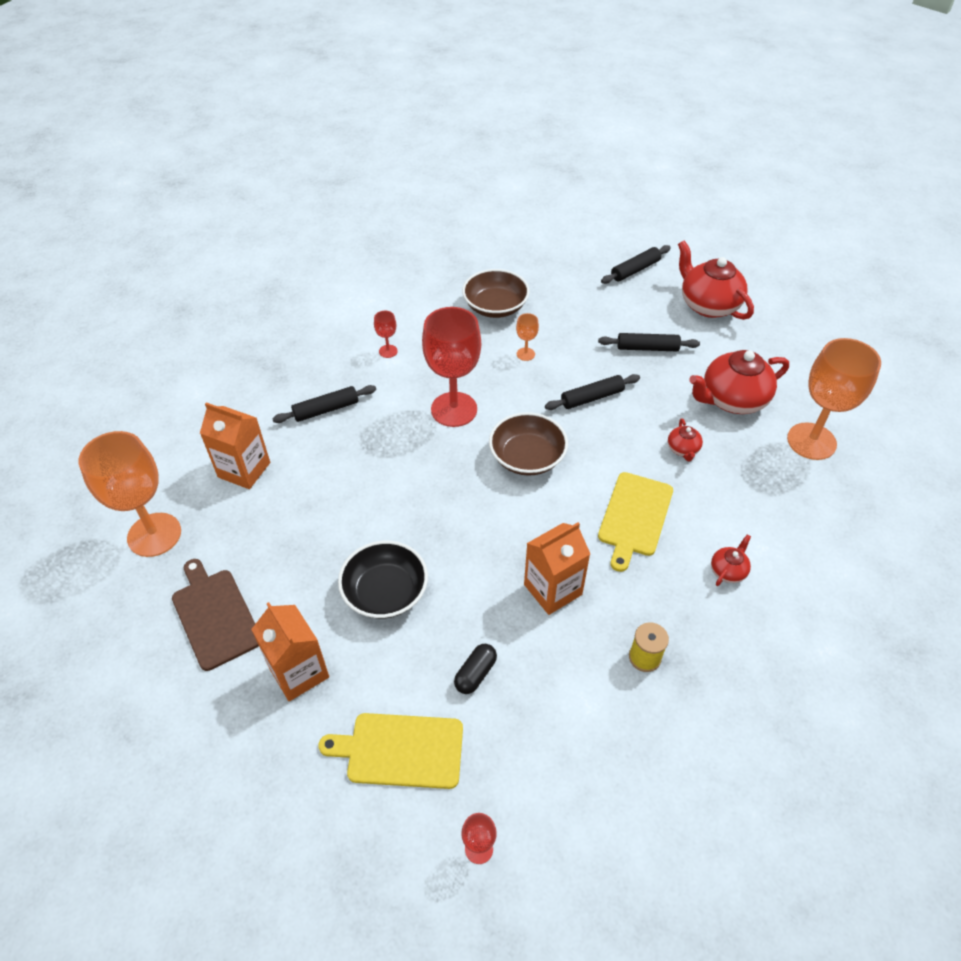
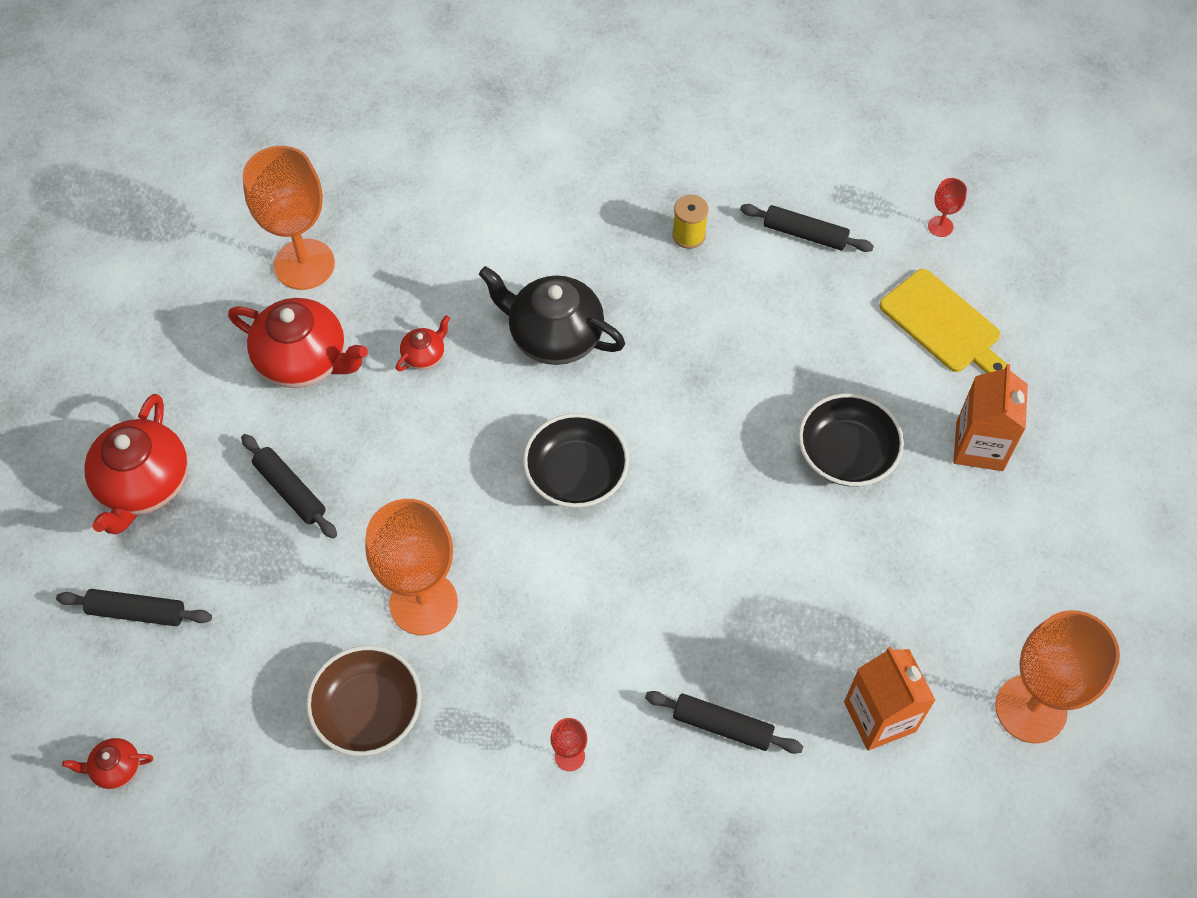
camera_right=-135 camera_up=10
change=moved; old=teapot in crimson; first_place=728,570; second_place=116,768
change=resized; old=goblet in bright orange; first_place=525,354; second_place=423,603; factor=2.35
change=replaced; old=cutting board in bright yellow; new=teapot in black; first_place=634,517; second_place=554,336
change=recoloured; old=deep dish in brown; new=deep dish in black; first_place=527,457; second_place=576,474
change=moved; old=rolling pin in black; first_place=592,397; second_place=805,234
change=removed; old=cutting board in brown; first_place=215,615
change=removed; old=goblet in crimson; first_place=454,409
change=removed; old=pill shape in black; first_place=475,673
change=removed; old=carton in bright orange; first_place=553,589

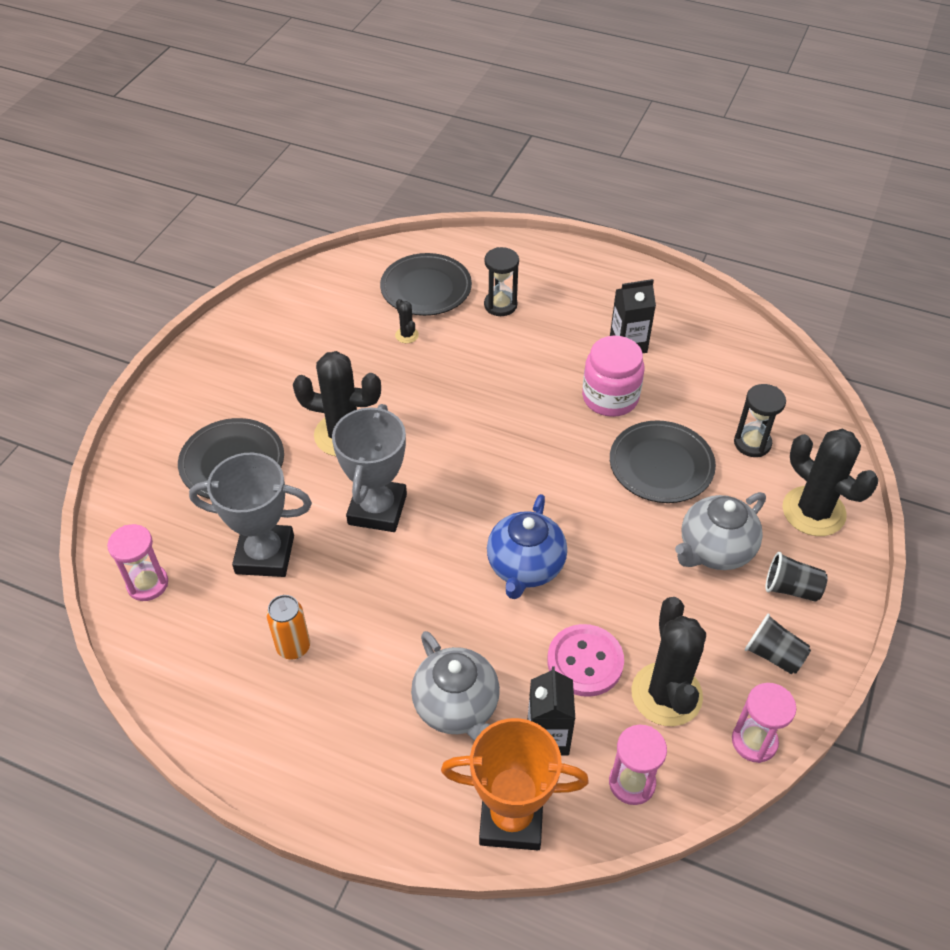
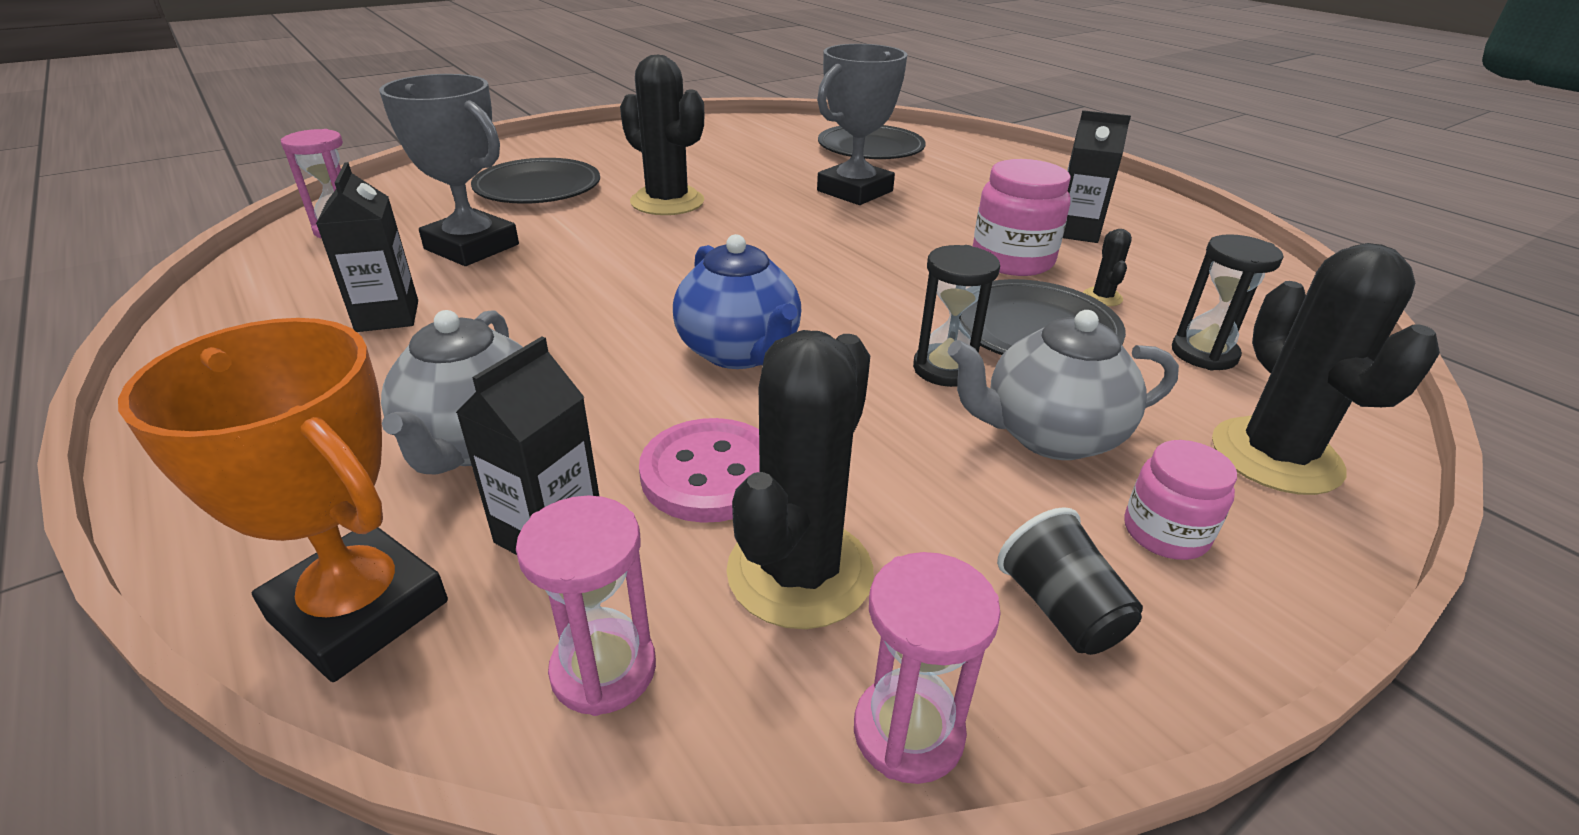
camera_right=30 camera_up=-15
change=replaced; old=tin in bright orange; new=carton in black; first_place=293,647; second_place=387,316
change=turned; old=teapot in royal blue; first_place=525,567; second_place=739,352; degrees=-75
change=moved; old=trophy in ash-grey; first_place=377,509; second_place=854,191
change=moved; old=sandglass in black; first_place=500,305; second_place=945,369
change=moved; old=saguaro cactus in black; first_place=407,335; second_place=1102,297
change=replaced; old=tumbler in black; new=jam jar in rose-pink; first_place=791,588; second_place=1165,533

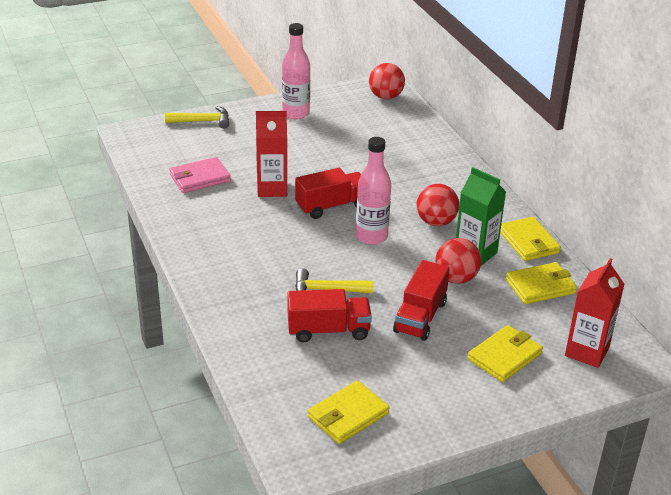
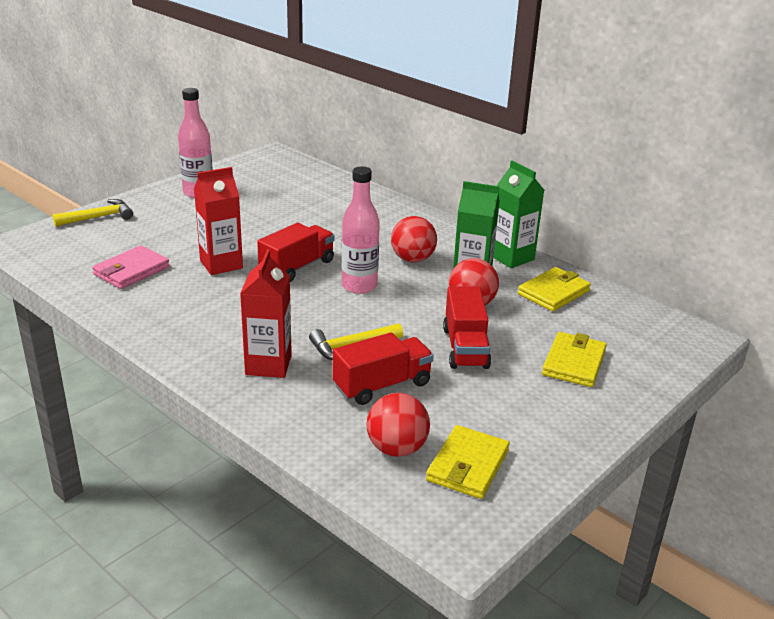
camera_right=-25 camera_up=-5
change=moved; old=carton in crimson; first_place=587,352; second_place=268,365
change=moved; old=sphere in crimson; first_place=385,97; second_place=396,448
change=replaced; old=wallet in bright yellow; new=carton in leaf-green; first_place=528,242; second_place=511,257

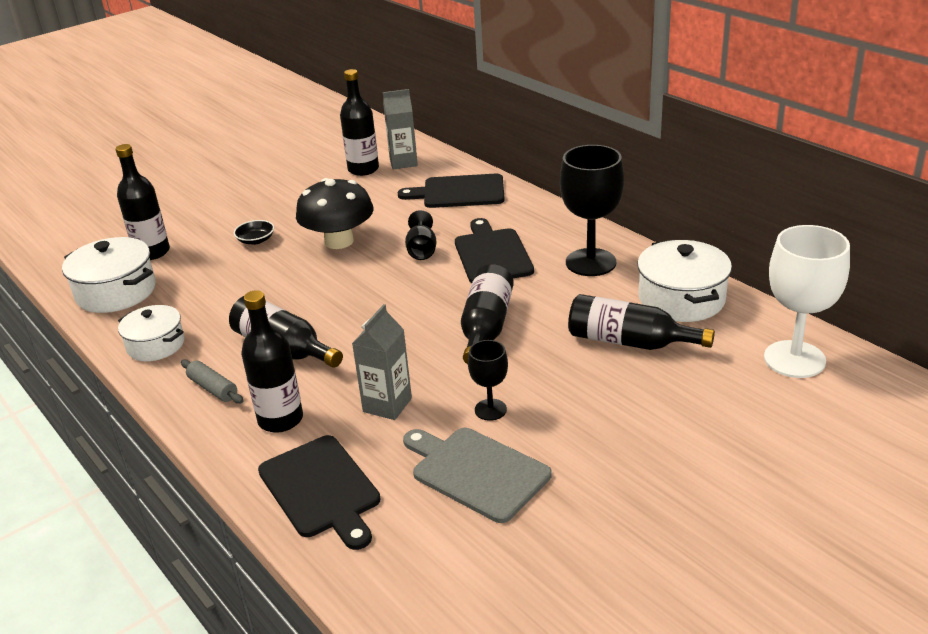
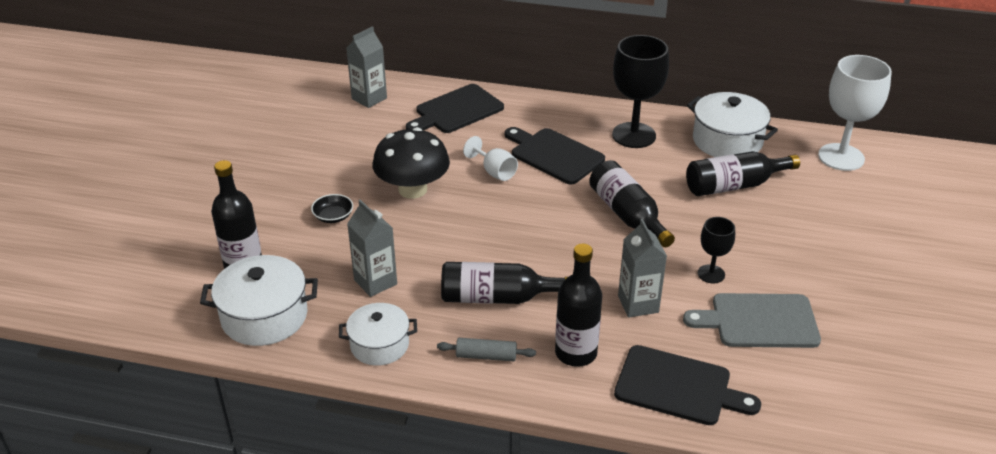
camera_right=-40 camera_up=5
change=added; new=carton in ash-grey; second_place=375,282
change=recoloured; old=goblet in black; new=goblet in white; first_place=422,250; second_place=494,172
change=removed; old=drink bottle in black; first_place=363,169

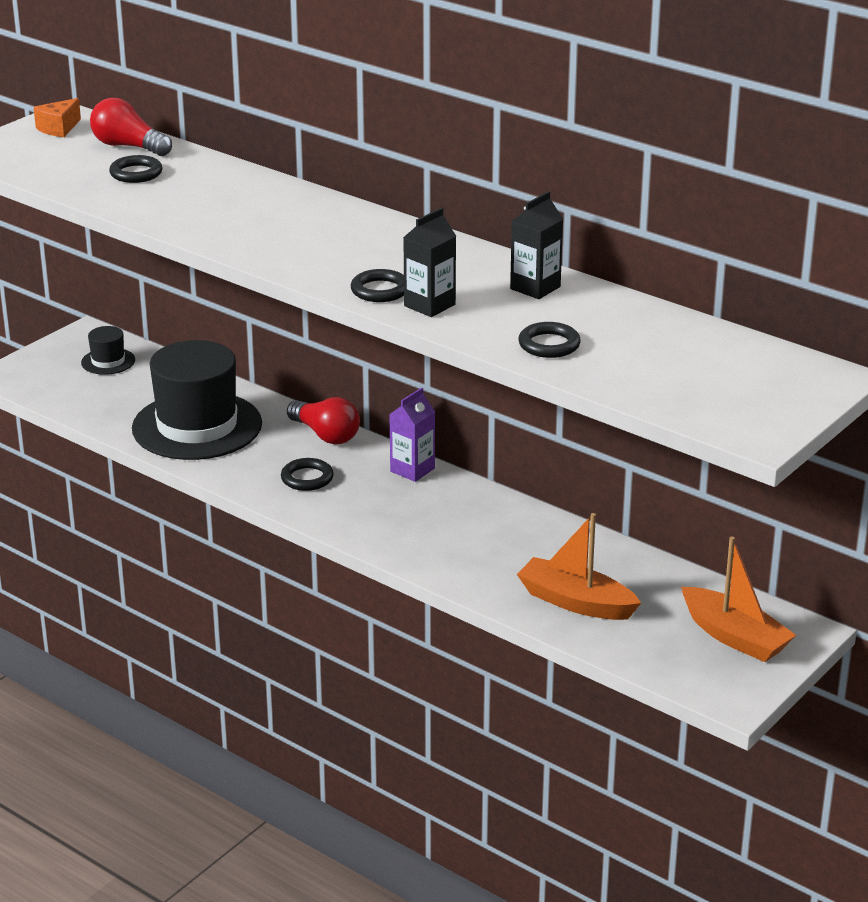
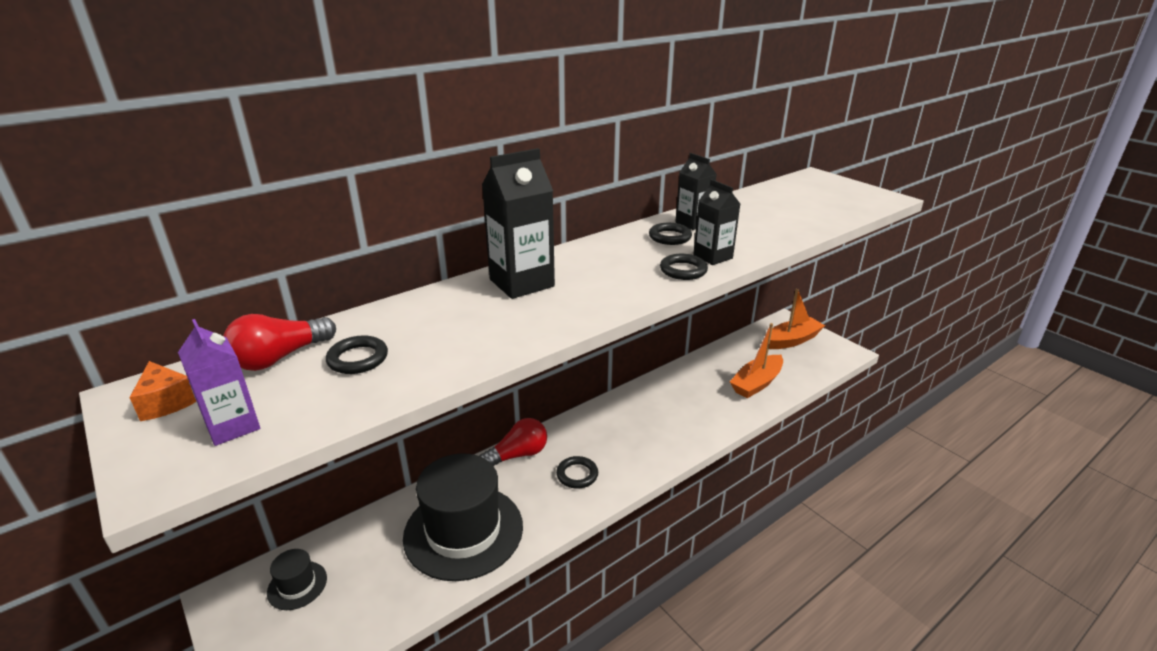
camera_right=-75 camera_up=0
change=moved; old=carton in royal purple; first_place=412,470; second_place=233,426
change=added; new=carton in black; second_place=521,283
change=moved; old=torus in black; first_place=549,345; second_place=670,237

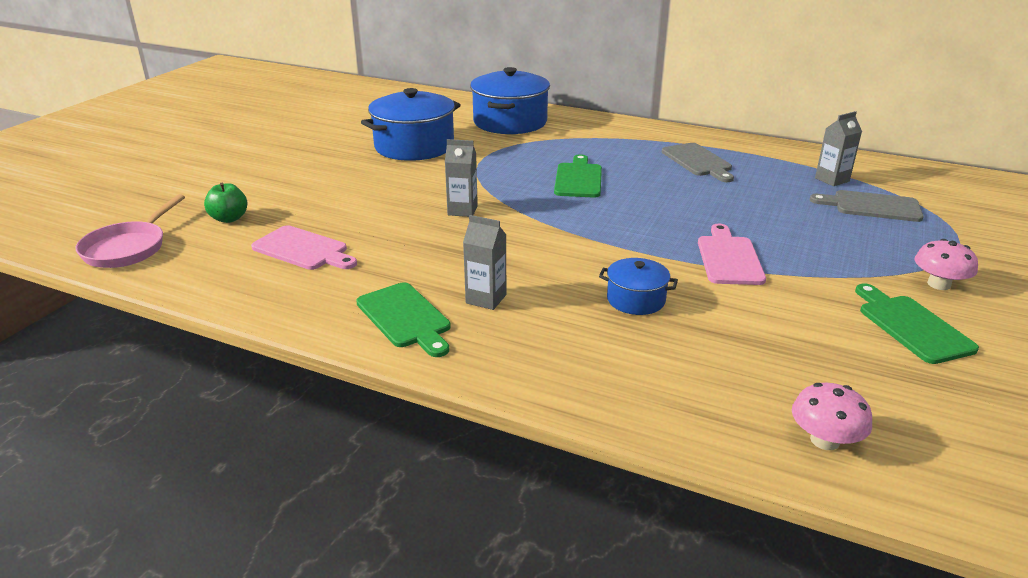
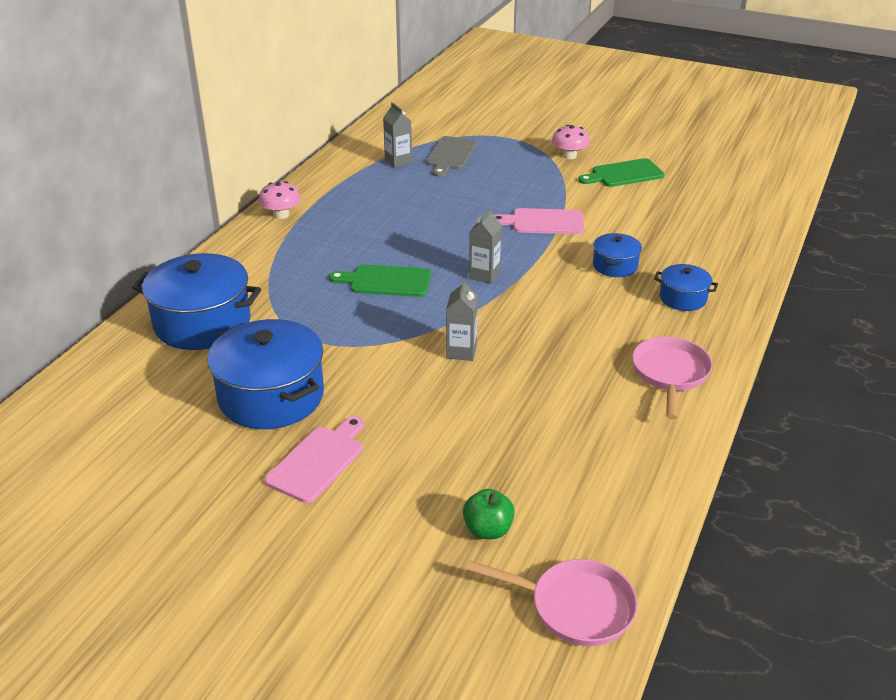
camera_right=-90 camera_up=5
change=moved; old=fungus in rose-pink; first_place=824,440; second_place=281,215
change=moved; old=cutting board in rose-pink; first_place=303,249; second_place=318,461
change=moved; old=carton in ash-grey; first_place=486,299; second_place=484,275
change=replaced; old=cutting board in leaf-green; new=pan in rose-pink; first_place=405,318; second_place=670,374
change=added; new=cooking pot in royal blue; second_place=683,298
change=removed; old=cutting board in ash-grey; first_place=698,161

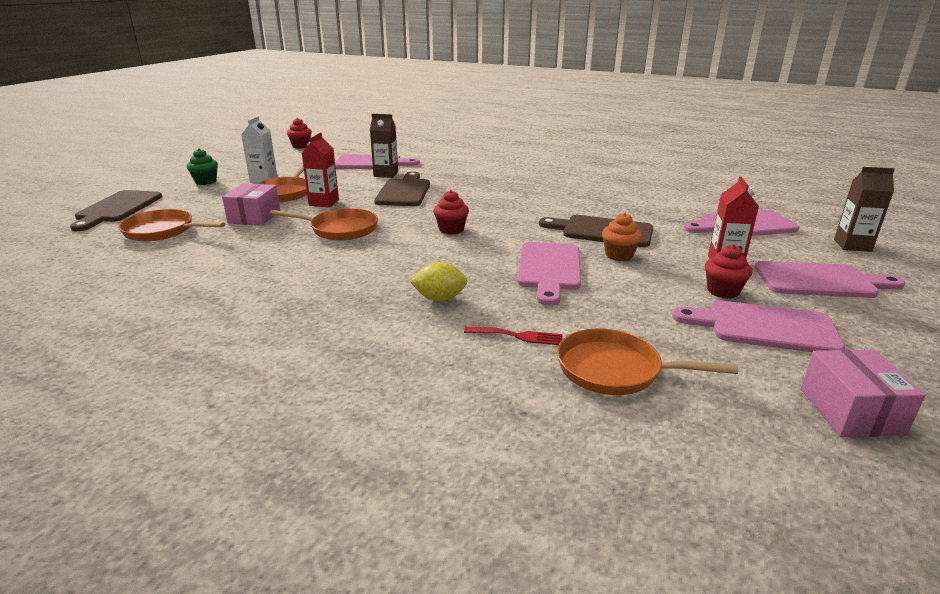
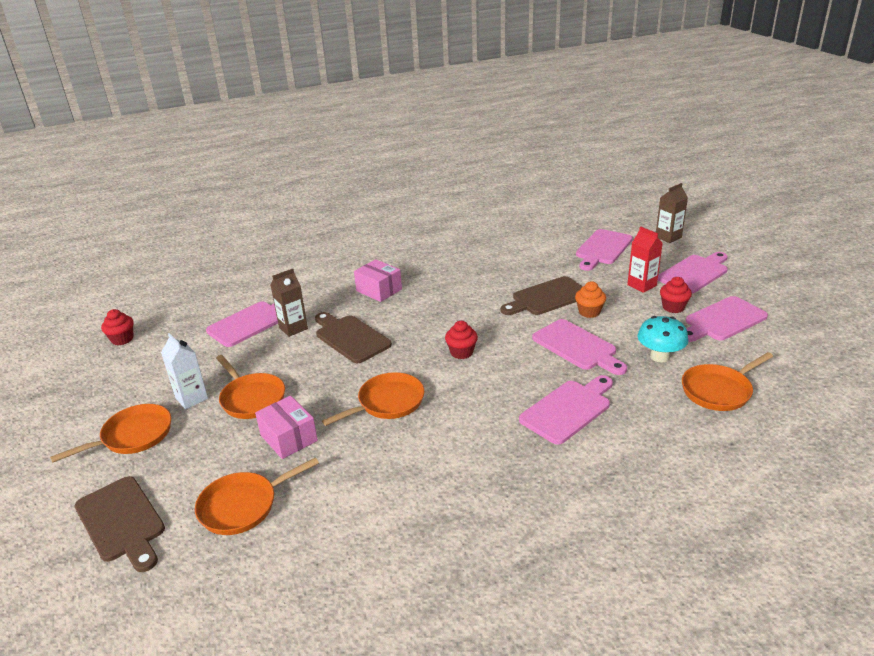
camera_right=-45 camera_up=5
change=replaced; old=fairy cake in leaf-green; new=pan in bright orange; first_place=206,181; second_place=133,436
change=moved; old=parcel in rose-pink; first_place=850,411; second_place=379,290
change=replaced; old=lemon in bright yellow; new=cutting board in rose-pink; first_place=439,298; second_place=568,409
change=added; new=fungus in aqua; second_place=659,356
change=removed; old=carton in crimson; first_place=324,203
change=removed; old=fork in crimson; first_place=518,336

